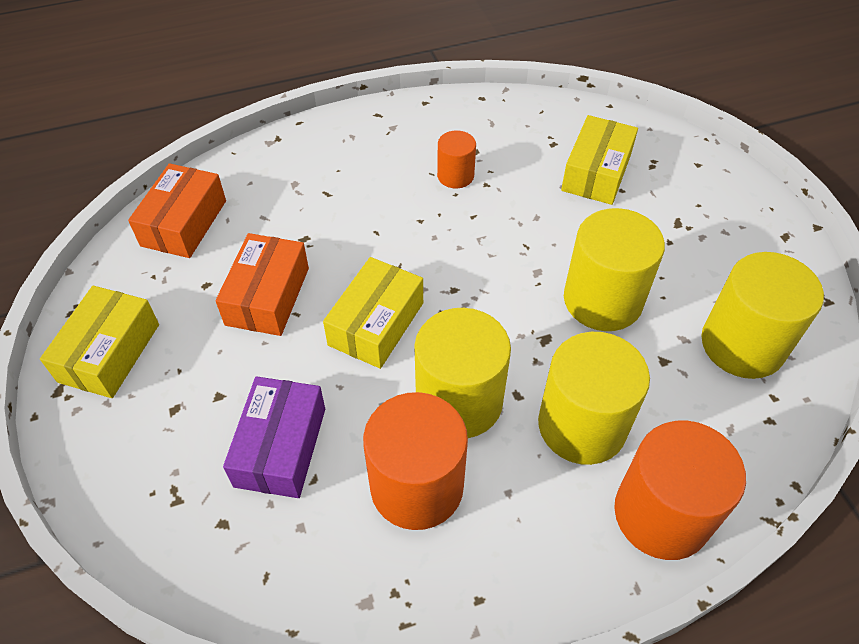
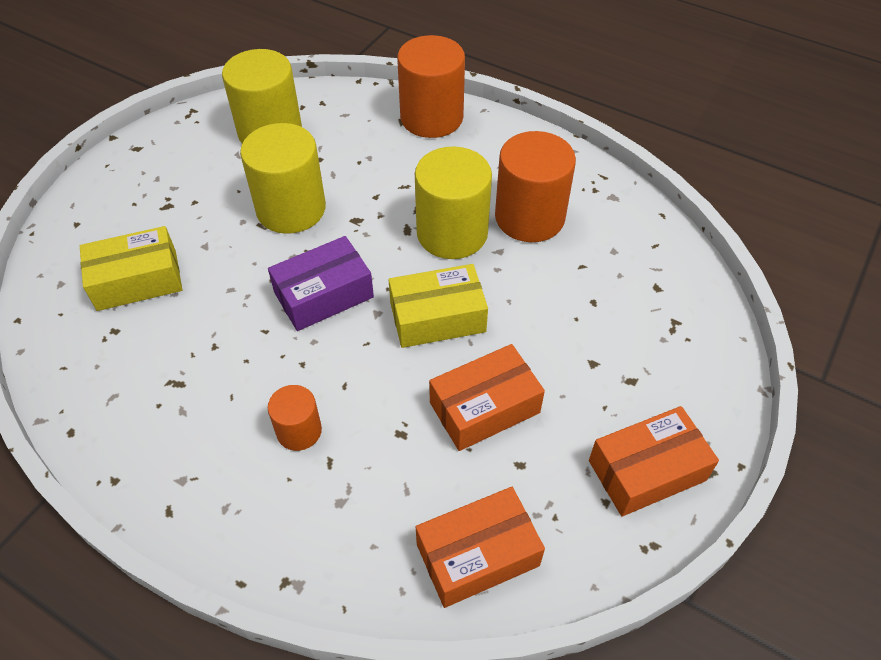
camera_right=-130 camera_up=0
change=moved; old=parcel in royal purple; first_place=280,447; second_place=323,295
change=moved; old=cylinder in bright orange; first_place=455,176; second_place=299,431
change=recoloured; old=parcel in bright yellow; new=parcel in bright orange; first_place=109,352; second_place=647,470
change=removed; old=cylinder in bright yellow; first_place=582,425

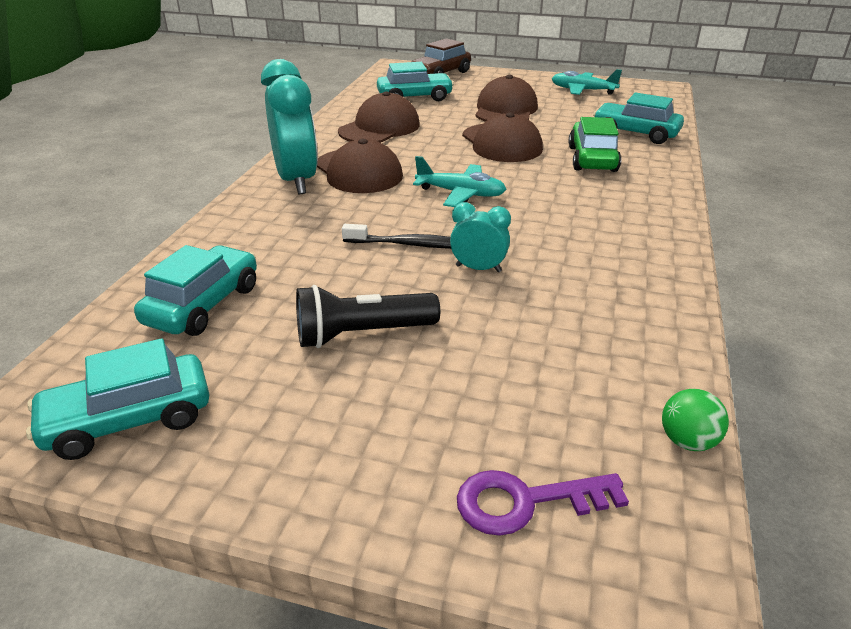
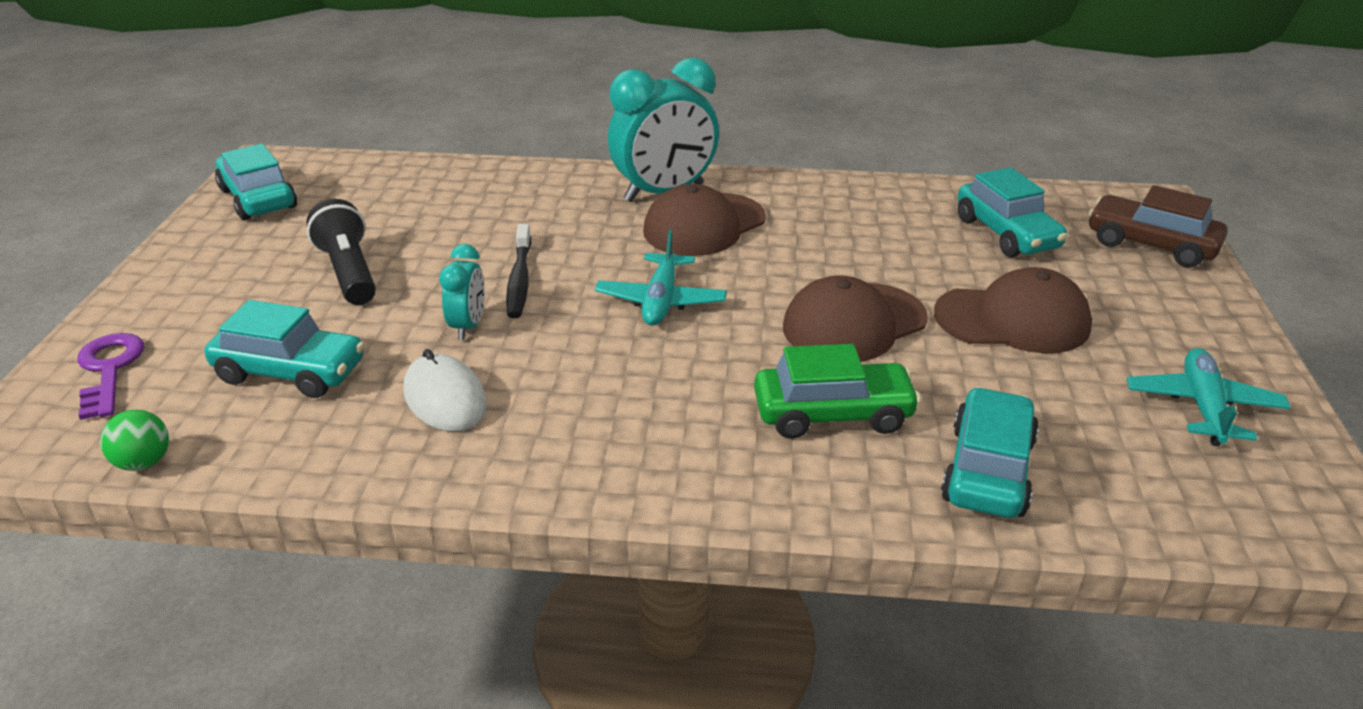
camera_right=80 camera_up=0
change=moved; old=automobile in aqua; first_place=203,305; second_place=291,372
change=added; new=computer mouse in white; second_place=445,398
change=removed; old=cap in brown; first_place=379,128

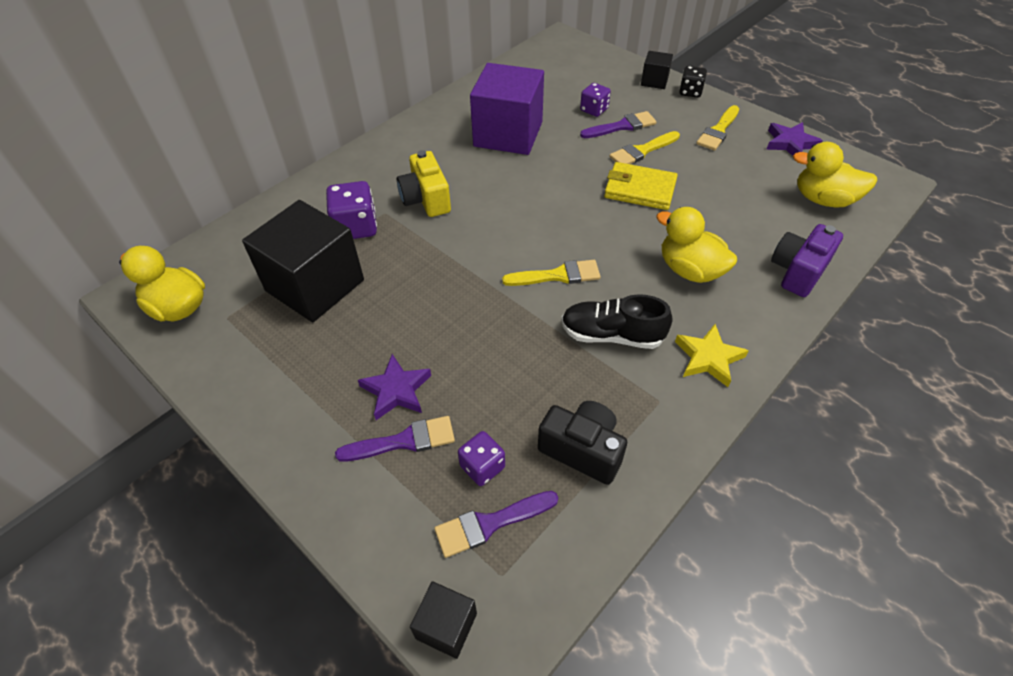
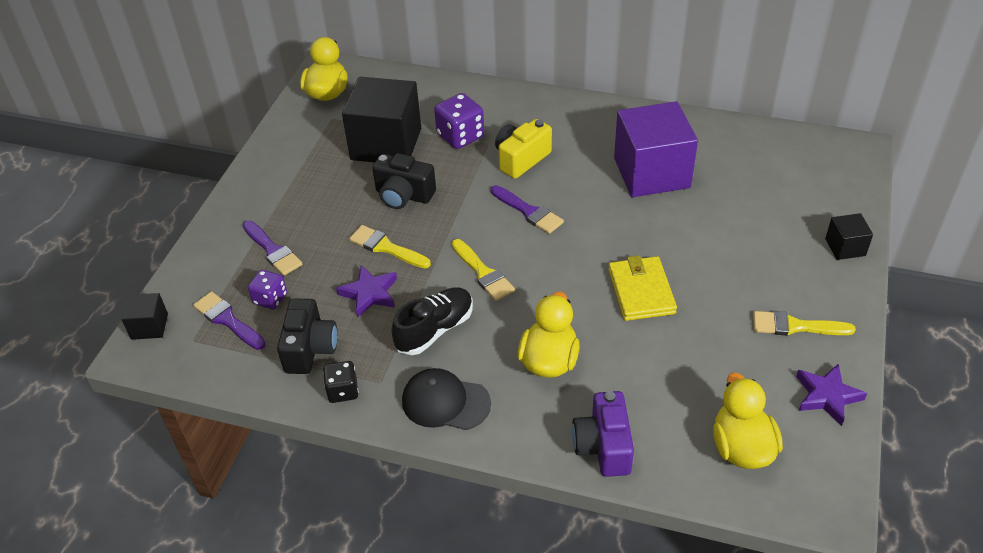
camera_right=65 camera_up=-5
change=moved; old=game die in black; first_place=690,92; second_place=343,391
change=moved; old=star shape in royal purple; first_place=396,390; second_place=369,293
change=moved; old=paintbrush in bright yellow; first_place=642,151; second_place=386,247
change=added; new=photo camera in black; second_place=403,195
change=turned; old=lace-up shoe in black; first_place=612,335; second_place=435,330; degrees=60
change=replaced; old=star shape in bright yellow; new=cap in black; first_place=708,358; second_place=445,402
change=moved; old=paintbrush in royal purple; first_place=622,126; second_place=529,212
change=turned; old=photo camera in royal purple; first_place=798,271; second_place=603,446; degrees=-105
change=removed; old=game die in royal purple; first_place=594,110

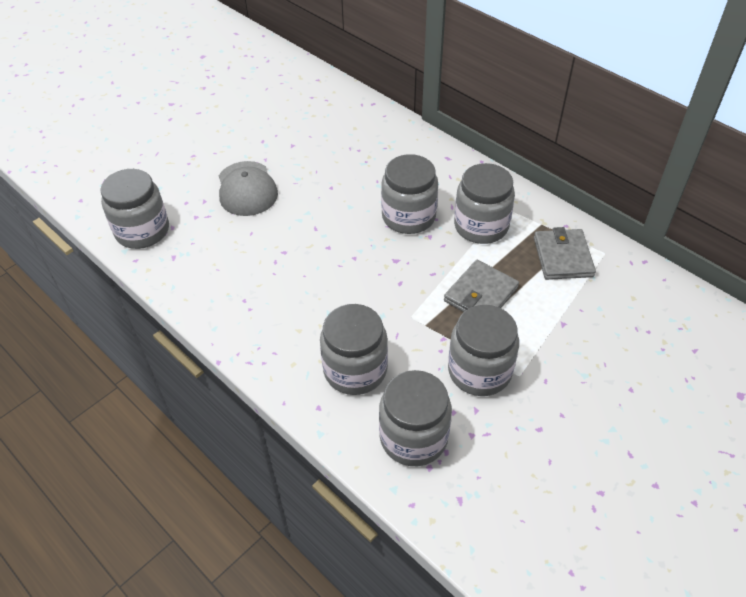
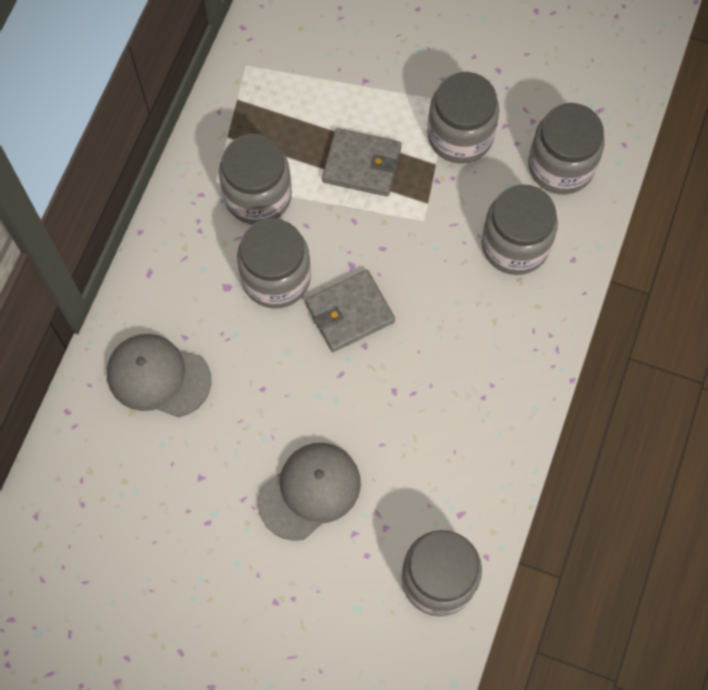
camera_right=-115 camera_up=20
change=added; new=cap in ash-grey; second_place=158,376
change=moved; old=wallet in ash-grey; first_place=563,257; second_place=349,313

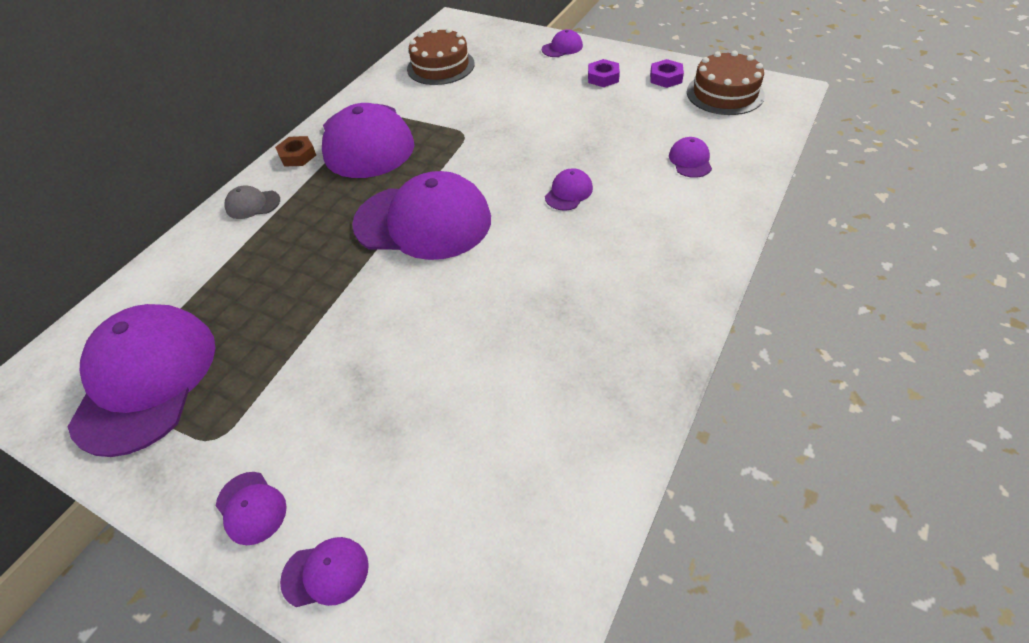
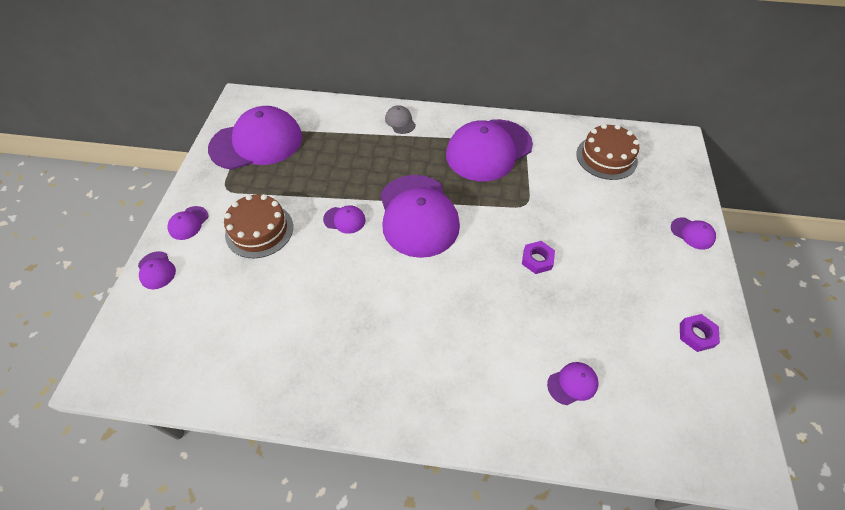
camera_right=65 camera_up=5
change=moved; old=layer cake in brown; first_place=725,93; second_place=259,230
change=moved; old=cap in royal purple; first_place=568,192; second_place=344,220
change=moved; old=nut in royal purple; first_place=603,77; second_place=537,260
change=removed; old=nut in brown; first_place=297,155

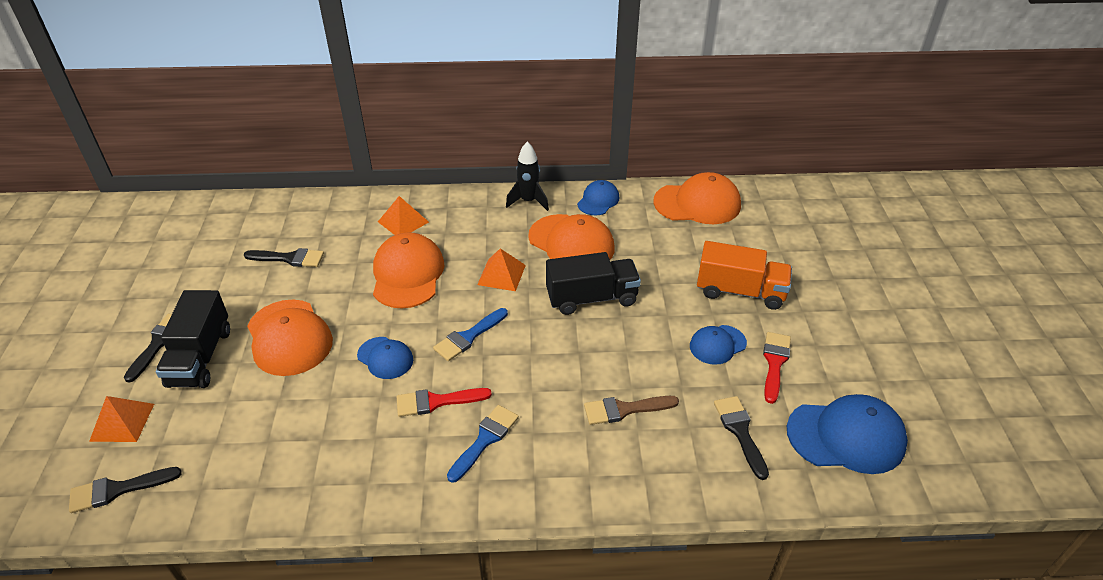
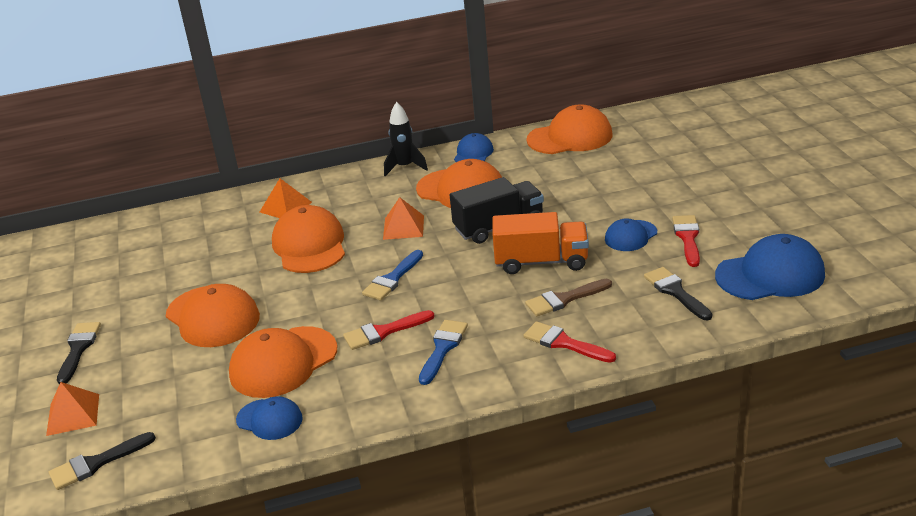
camera_right=-10 camera_up=-10
change=added; new=cap in bright orange; second_place=283,362
change=moved; old=cap in royal blue; first_place=385,358; second_place=269,419
change=moved; old=toy truck in bright orange; first_place=740,291; second_place=541,262
change=added; new=paintbrush in crimson; second_place=564,343
change=removed; old=toy truck in black; first_place=200,357
change=removed; old=paintbrush in black; first_place=289,258

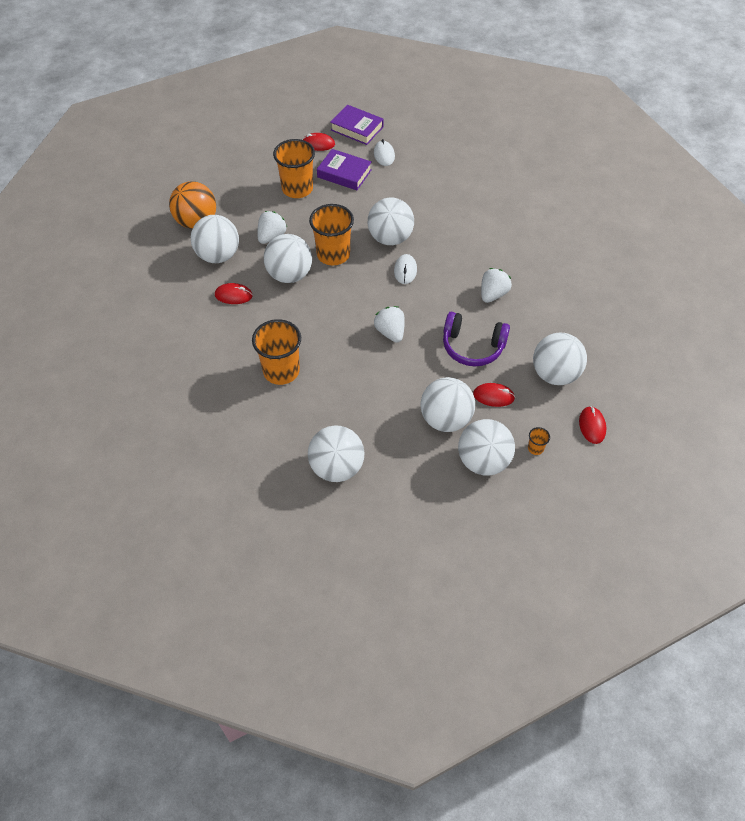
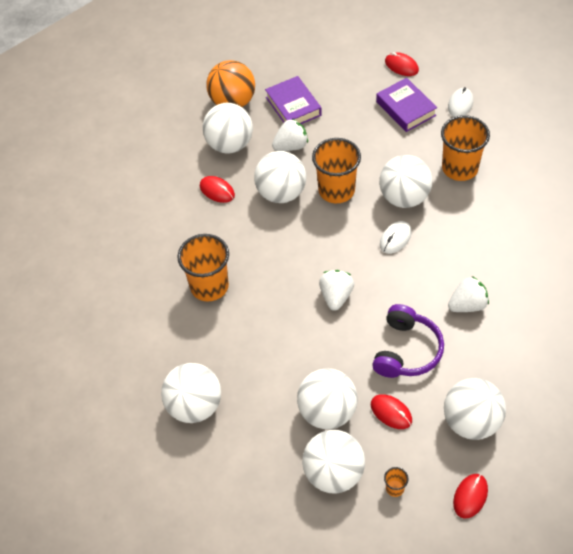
camera_right=35 camera_up=0
change=moved; old=hardback in royal purple; first_place=357,128; second_place=293,106
change=turned; old=over-ear headphones in royal purple; first_place=472,347; second_place=406,350; degrees=-120
change=moved; old=tumbler in bright orange; first_place=297,189; second_place=460,168

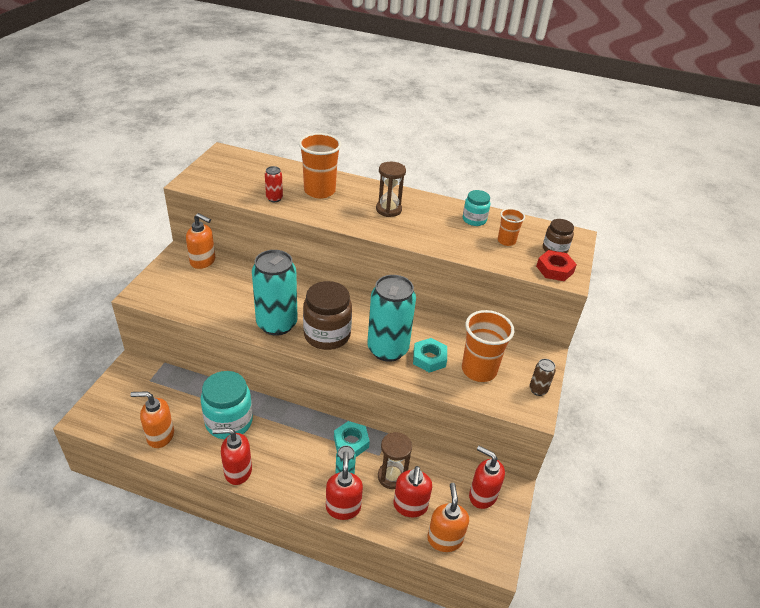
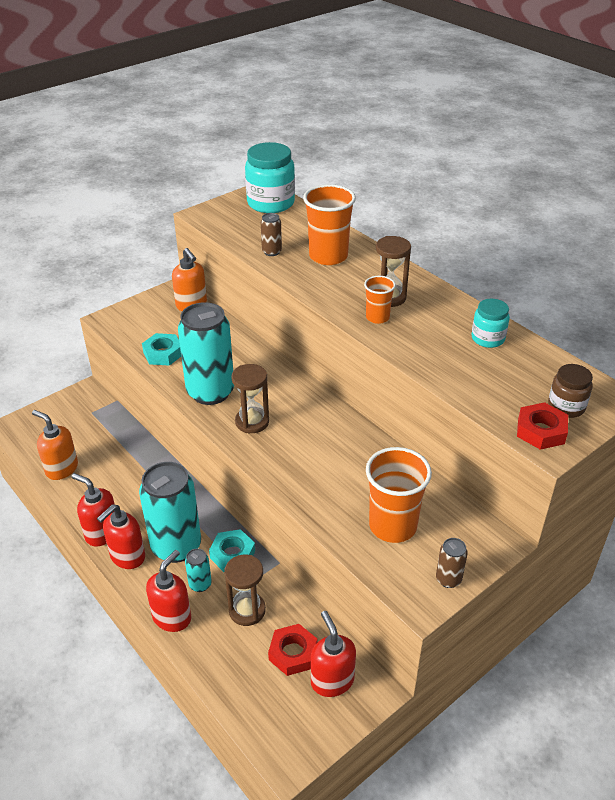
camera_right=35 camera_up=0
change=moved; old=soap dispenser in crimson; first_place=410,506; second_place=127,556
change=moved; old=tin in aqua; first_place=387,349; second_place=176,546
change=moved; old=nut in aqua; first_place=429,358; second_place=163,353
change=replaced; old=jam jar in brown; new=sandglass in brown; first_place=327,335; second_place=252,422
change=moved; old=jam jar in aqua; first_place=229,422; second_place=271,203
change=recoloured; old=tin in crimson; new=tin in brown; first_place=274,198; second_place=271,252
change=added; new=nut in crimson; second_place=293,653
change=moved; old=tumbler in bright orange; first_place=506,241; second_place=377,317
change=removed; old=soap dispenser in bright orange; first_place=444,539

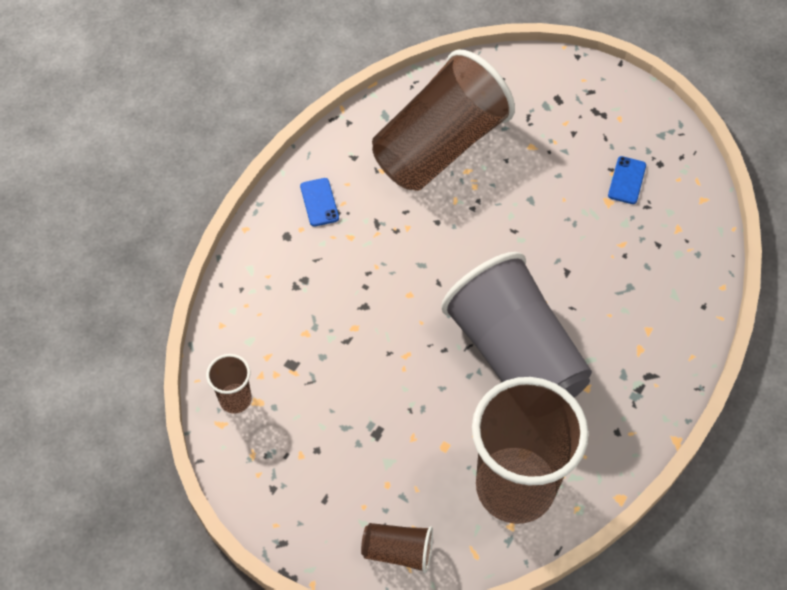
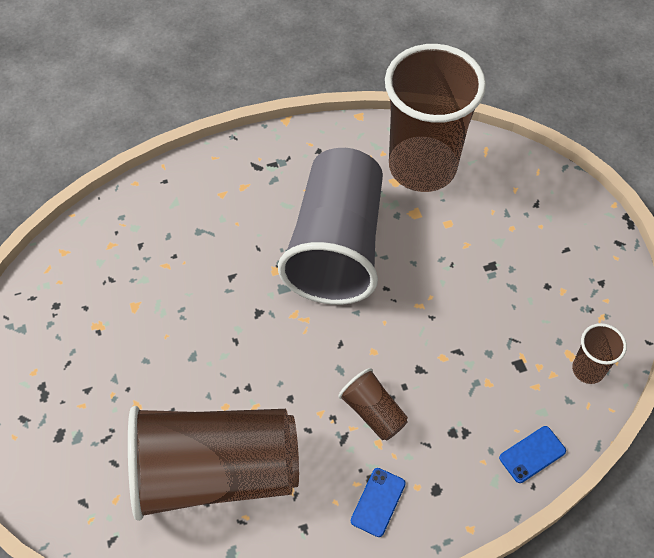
camera_right=-140 camera_up=0
change=moved; old=tumbler in brown; first_place=398,551; second_place=373,412
change=moved; old=mobile phone in royal blue; first_place=627,180; second_place=532,454

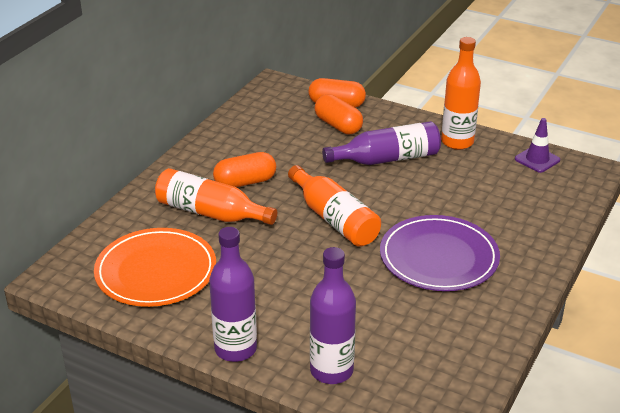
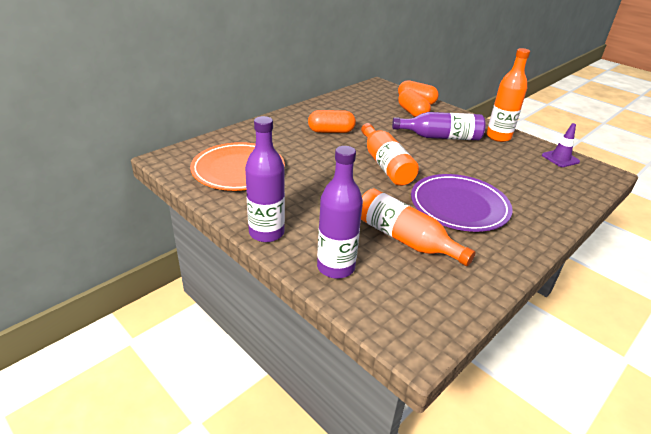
camera_right=15 camera_up=0
change=moved; old=drink bottle in bright orange; first_place=210,213; second_place=405,239

